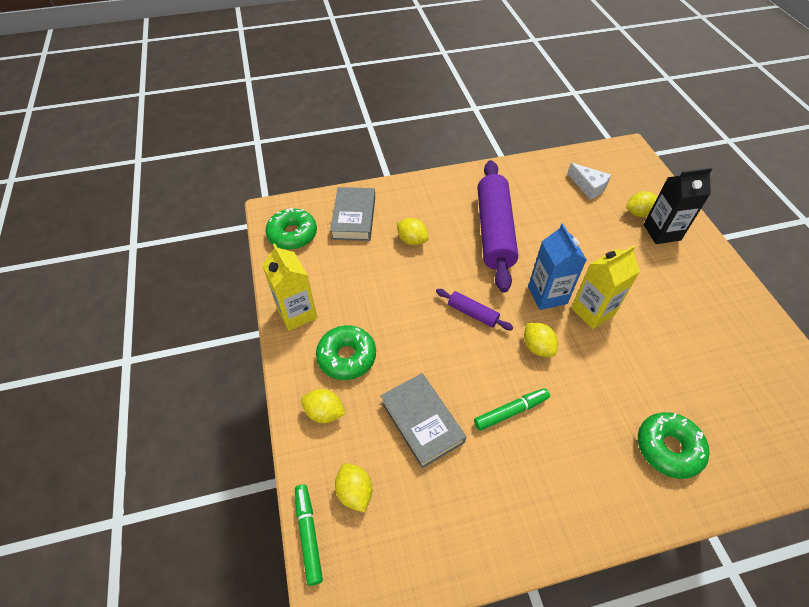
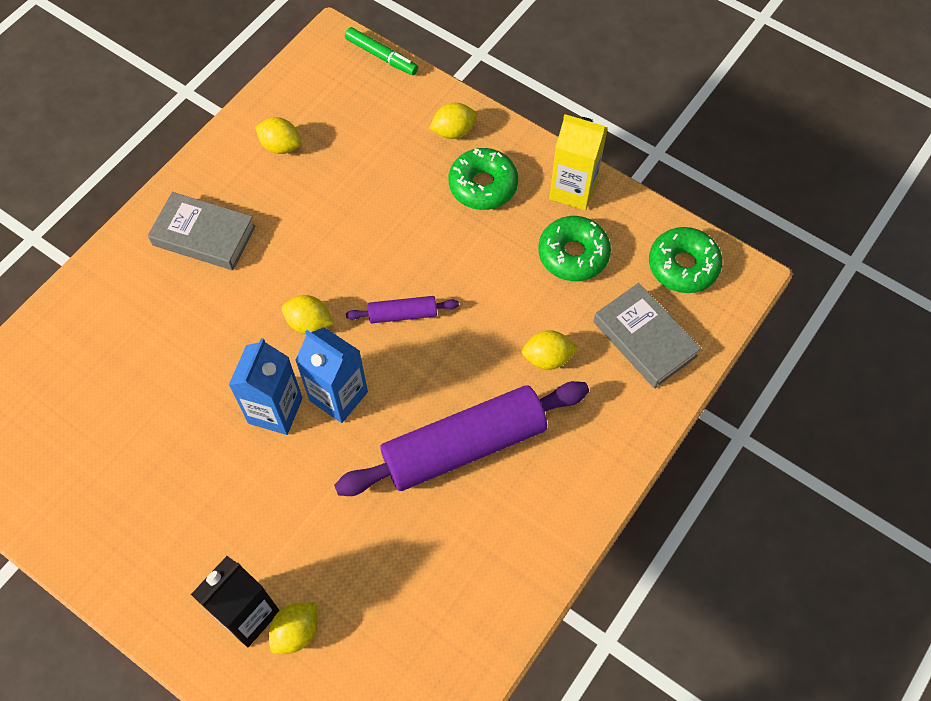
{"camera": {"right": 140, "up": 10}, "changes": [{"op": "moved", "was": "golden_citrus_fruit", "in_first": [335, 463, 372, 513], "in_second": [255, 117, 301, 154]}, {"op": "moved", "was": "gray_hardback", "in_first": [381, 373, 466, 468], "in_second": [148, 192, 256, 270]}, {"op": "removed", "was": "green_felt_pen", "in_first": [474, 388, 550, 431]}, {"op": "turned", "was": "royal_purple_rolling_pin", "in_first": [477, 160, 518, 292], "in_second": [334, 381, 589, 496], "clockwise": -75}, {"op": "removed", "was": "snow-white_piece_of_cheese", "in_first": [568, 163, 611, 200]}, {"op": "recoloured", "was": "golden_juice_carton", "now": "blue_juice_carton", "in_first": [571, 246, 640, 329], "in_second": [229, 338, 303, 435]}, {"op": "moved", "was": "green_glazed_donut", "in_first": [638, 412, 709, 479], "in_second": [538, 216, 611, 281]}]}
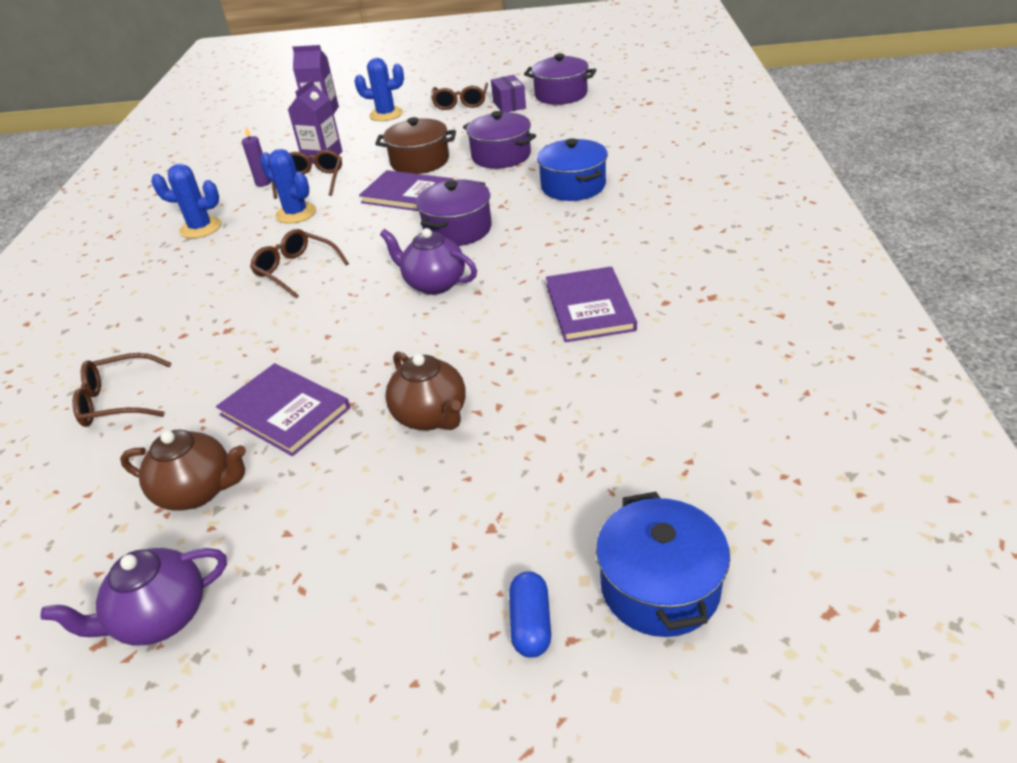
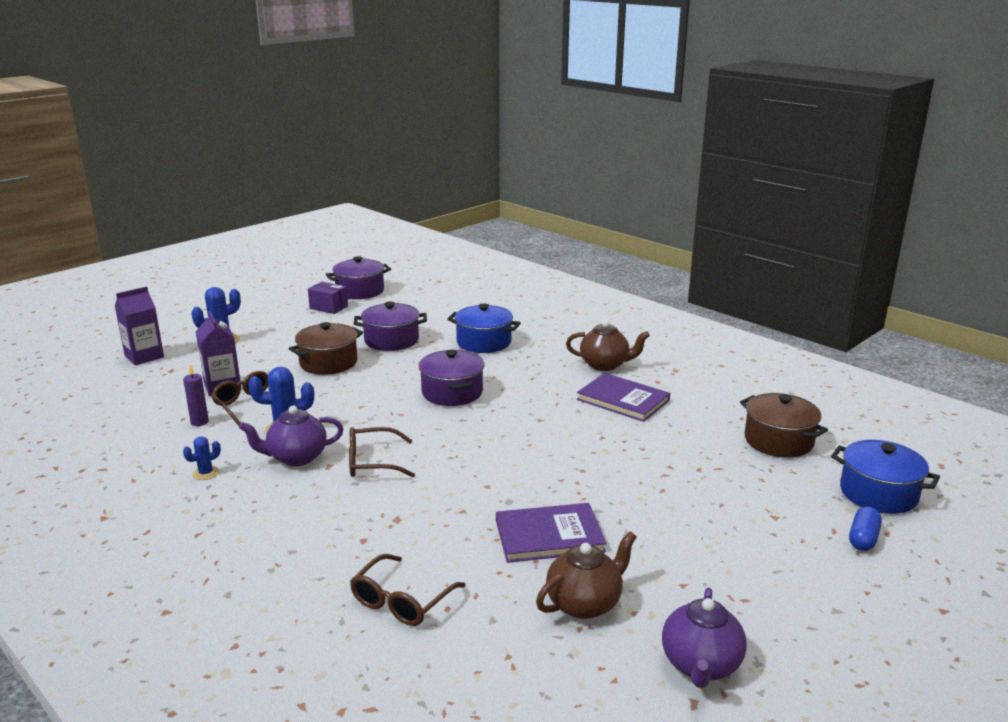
{"camera": {"right": -50, "up": -15}, "changes": [{"op": "resized", "was": "blue_cactus", "in_first": [151, 164, 221, 239], "in_second": [183, 436, 221, 480], "ratio": 0.55}, {"op": "removed", "was": "royal_purple_hardback", "in_first": [359, 170, 453, 211]}, {"op": "moved", "was": "royal_purple_teapot", "in_first": [380, 228, 477, 295], "in_second": [239, 406, 343, 466]}, {"op": "moved", "was": "brown_teapot", "in_first": [385, 351, 466, 430], "in_second": [566, 320, 650, 371]}, {"op": "removed", "was": "brown_glasses", "in_first": [431, 82, 488, 110]}, {"op": "turned", "was": "blue_pill", "in_first": [509, 571, 551, 658], "in_second": [849, 507, 882, 551], "clockwise": 75}, {"op": "added", "now": "brown_stockpot", "in_second": [740, 393, 828, 458]}]}
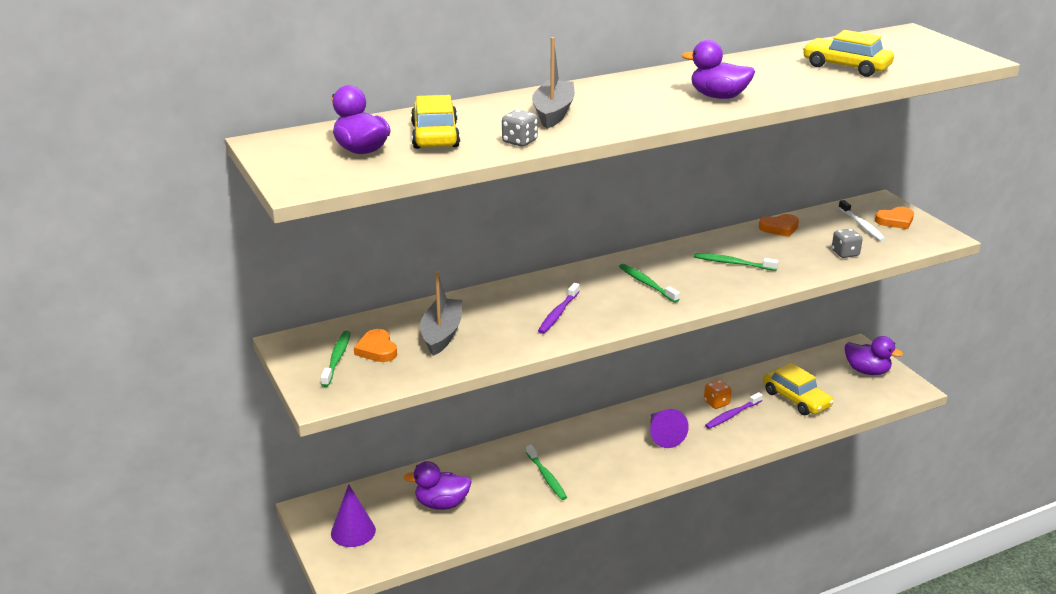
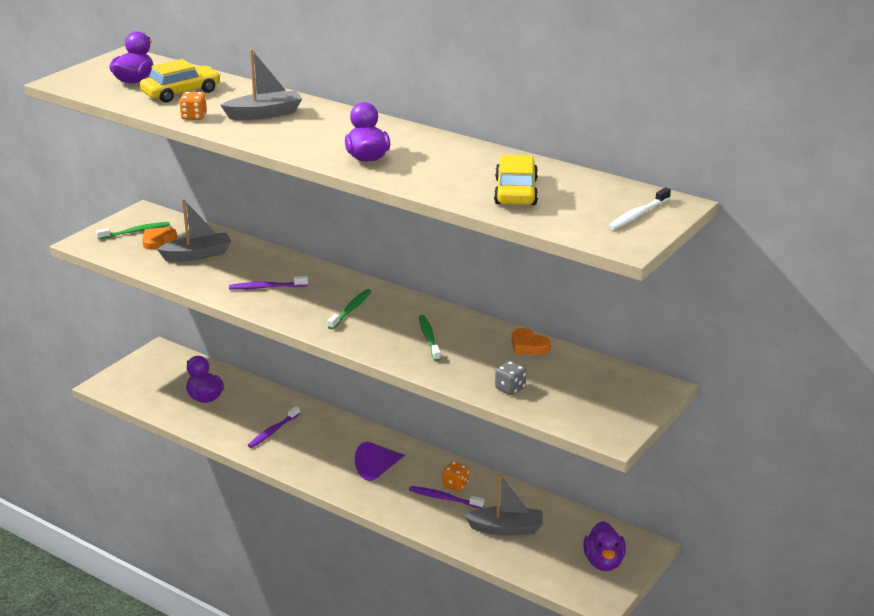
{"camera": {"right": 60, "up": 0}, "changes": [{"op": "removed", "was": "royal_purple_cone_shape", "in_first": [331, 484, 376, 547]}, {"op": "recoloured", "was": "gray_die", "now": "orange-coloured_die", "in_first": [502, 110, 538, 147], "in_second": [179, 92, 207, 120]}, {"op": "recoloured", "was": "green_toothbrush", "now": "royal_purple_toothbrush", "in_first": [526, 445, 567, 500], "in_second": [248, 406, 300, 448]}, {"op": "replaced", "was": "golden_car", "now": "gray_sailboat", "in_first": [763, 363, 834, 415], "in_second": [464, 474, 543, 536]}, {"op": "moved", "was": "snow-white_toothbrush", "in_first": [838, 200, 886, 242], "in_second": [608, 187, 671, 230]}, {"op": "removed", "was": "orange-coloured_heart_shape", "in_first": [875, 207, 914, 229]}]}
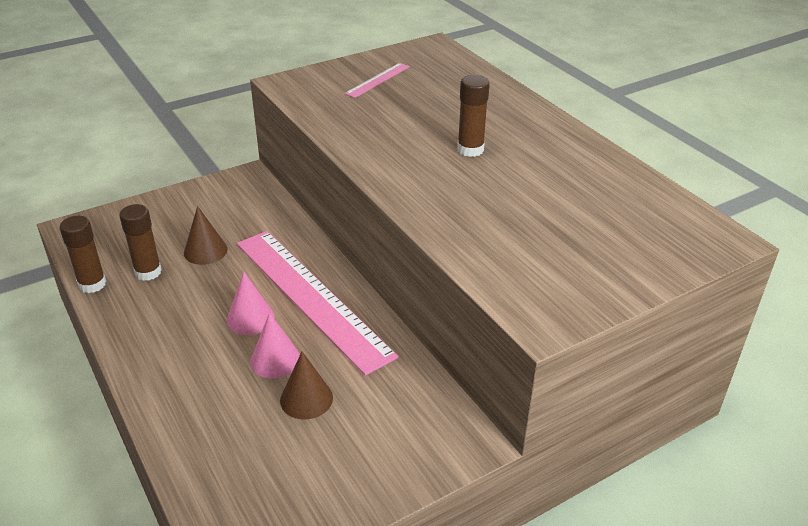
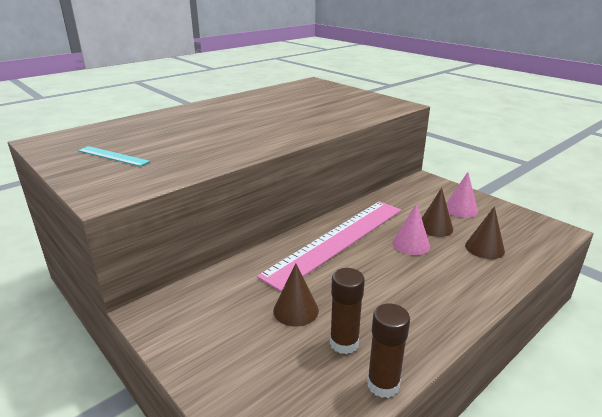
{"camera": {"right": -100, "up": -10}, "changes": [{"op": "moved", "was": "pink_cone_shape", "in_first": [227, 272, 275, 335], "in_second": [446, 172, 478, 218]}, {"op": "recoloured", "was": "pink_measuring_stick", "now": "aqua_measuring_stick", "in_first": [345, 63, 410, 98], "in_second": [78, 146, 150, 167]}, {"op": "removed", "was": "brown_glue", "in_first": [457, 75, 490, 157]}, {"op": "added", "now": "brown_cone_shape", "in_second": [465, 206, 505, 259]}]}
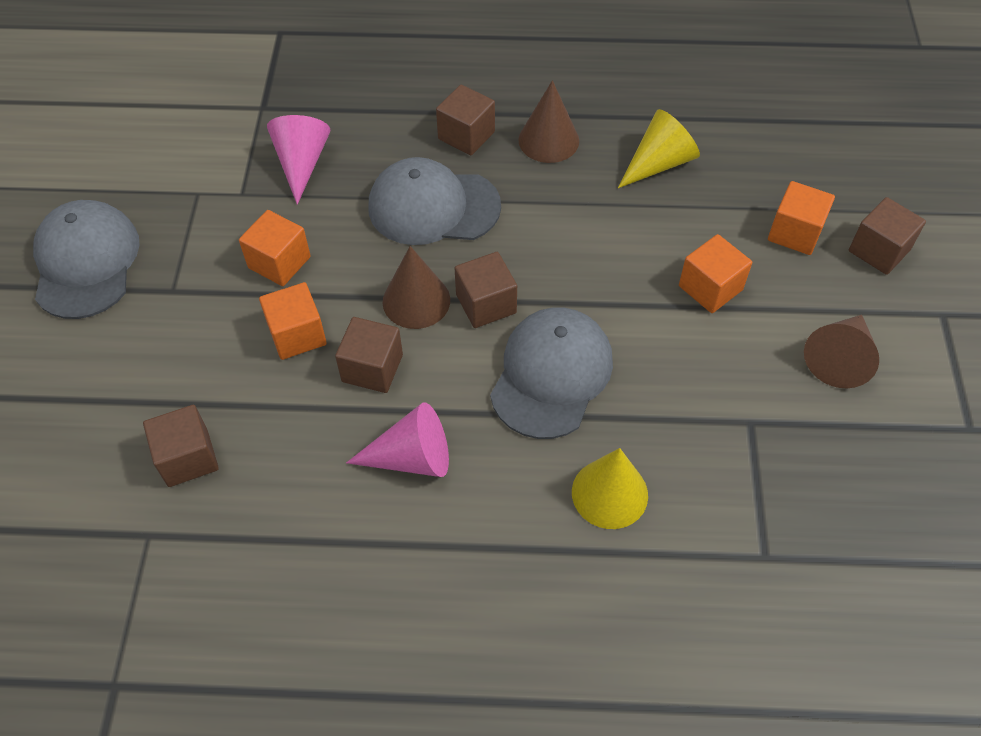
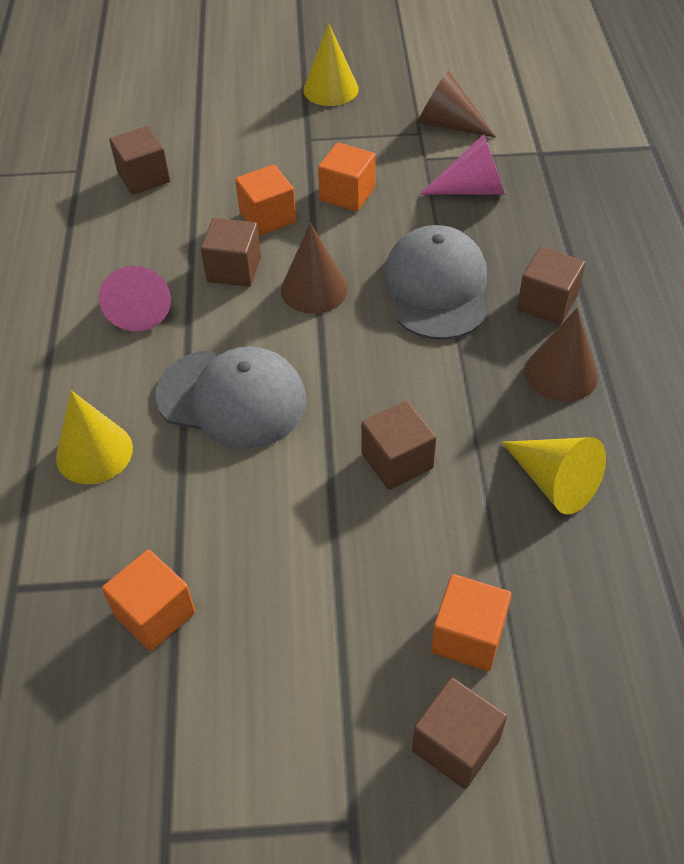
{"camera": {"right": 85, "up": -5}, "changes": [{"op": "replaced", "was": "gray_baseball_cap", "now": "golden_cone_shape", "in_first": [33, 200, 140, 319], "in_second": [303, 23, 359, 106]}, {"op": "moved", "was": "brown_solid_cube", "in_first": [454, 252, 517, 328], "in_second": [361, 401, 436, 490]}, {"op": "moved", "was": "orange-coloured_solid_cube", "in_first": [679, 234, 752, 313], "in_second": [102, 549, 195, 651]}, {"op": "moved", "was": "brown_cone_shape", "in_first": [804, 315, 879, 388], "in_second": [417, 70, 496, 138]}]}
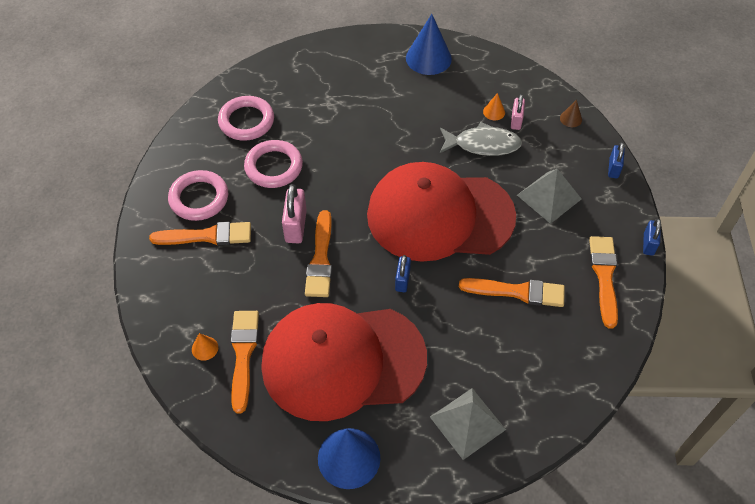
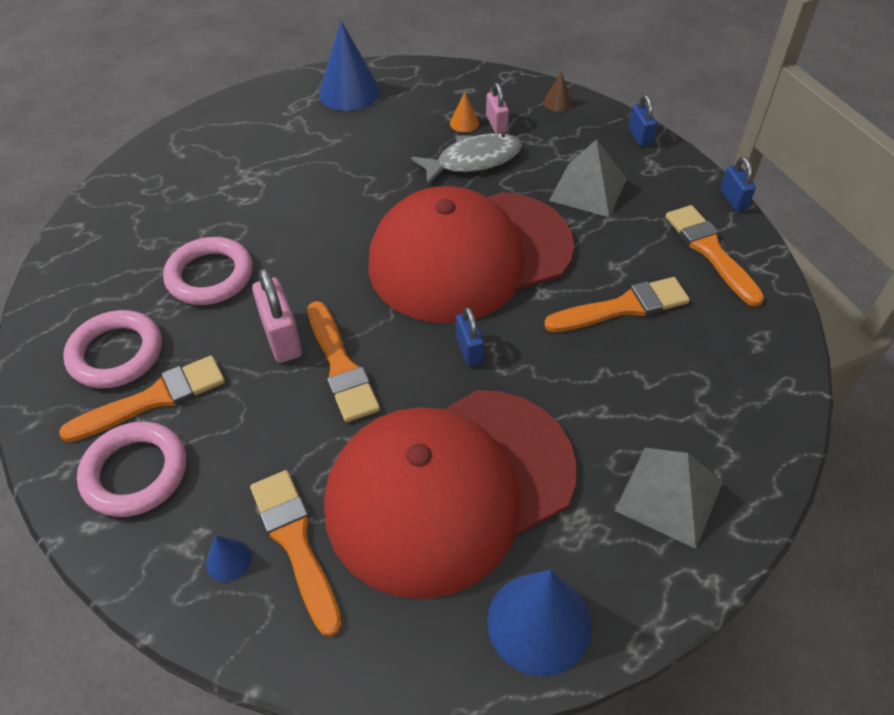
{"camera": {"right": -25, "up": -5}, "changes": [{"op": "recoloured", "was": "orange-coloured_cone_shape", "now": "blue_cone_shape", "in_first": [192, 333, 218, 361], "in_second": [206, 535, 251, 582]}, {"op": "moved", "was": "pink_hoop", "in_first": [218, 96, 274, 141], "in_second": [77, 421, 186, 517]}]}
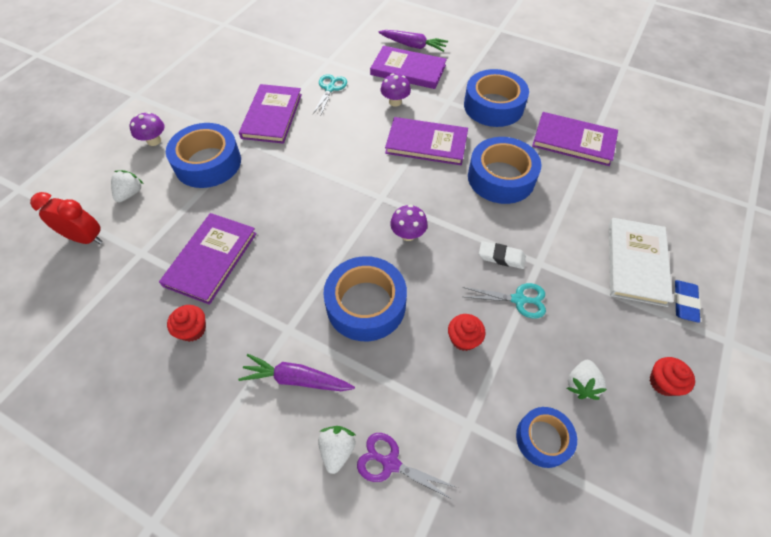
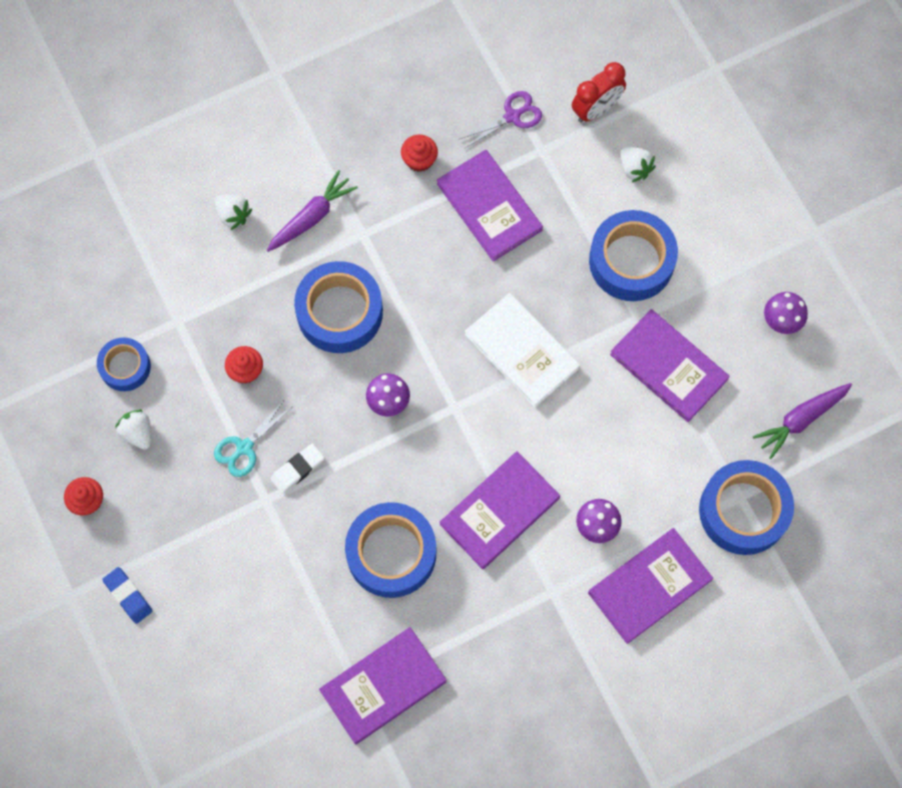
{"camera": {"right": 125, "up": 15}, "changes": [{"op": "moved", "was": "royal_purple_mushroom", "in_first": [129, 112, 164, 146], "in_second": [764, 292, 808, 334]}, {"op": "removed", "was": "aqua_scissors", "in_first": [313, 74, 347, 117]}, {"op": "moved", "was": "royal_purple_scissors", "in_first": [357, 433, 458, 501], "in_second": [458, 91, 542, 149]}, {"op": "moved", "was": "royal_purple_toy_carrot", "in_first": [378, 30, 448, 52], "in_second": [753, 383, 852, 459]}, {"op": "moved", "was": "blue_tape", "in_first": [464, 69, 529, 127], "in_second": [699, 460, 794, 555]}, {"op": "moved", "was": "snow-white_hardback", "in_first": [609, 218, 673, 307], "in_second": [465, 293, 580, 408]}]}
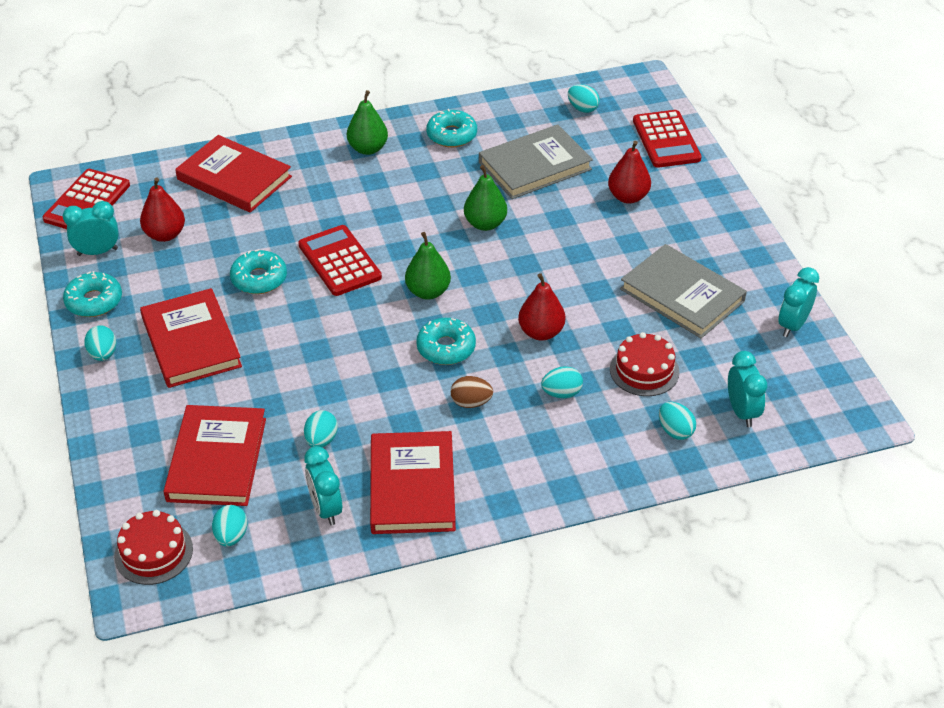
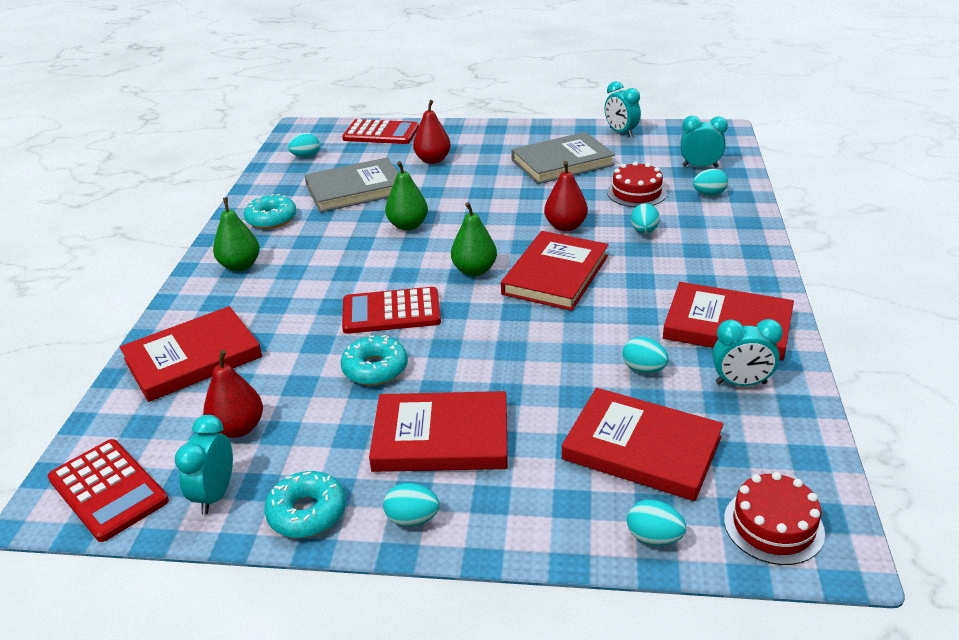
{"camera": {"right": -65, "up": -10}, "changes": [{"op": "moved", "was": "aqua_egg", "in_first": [212, 505, 248, 546], "in_second": [627, 500, 686, 546]}, {"op": "replaced", "was": "aqua_glazed_donut", "now": "scarlet_hardback", "in_first": [416, 318, 476, 365], "in_second": [501, 231, 608, 311]}, {"op": "removed", "was": "brown_egg", "in_first": [451, 376, 493, 408]}, {"op": "turned", "was": "gray_hardback", "in_first": [479, 124, 593, 199], "in_second": [304, 157, 399, 212], "clockwise": 75}]}
